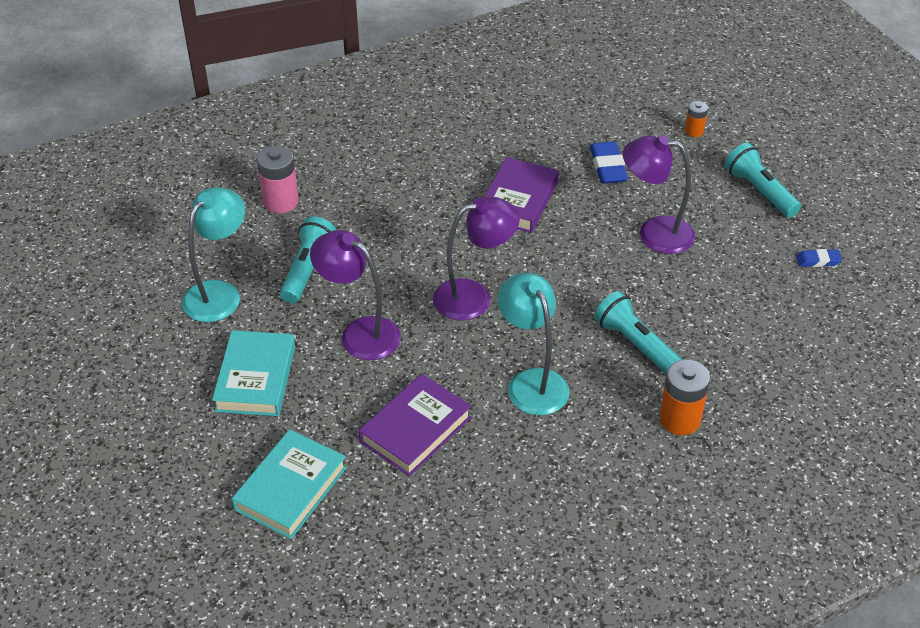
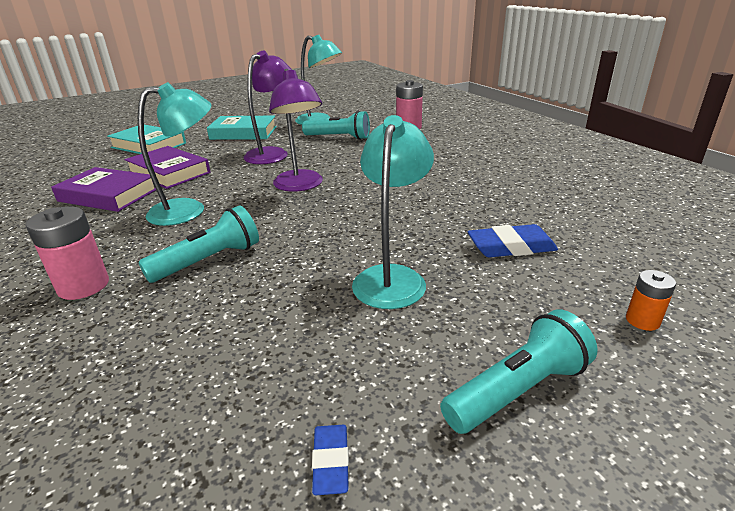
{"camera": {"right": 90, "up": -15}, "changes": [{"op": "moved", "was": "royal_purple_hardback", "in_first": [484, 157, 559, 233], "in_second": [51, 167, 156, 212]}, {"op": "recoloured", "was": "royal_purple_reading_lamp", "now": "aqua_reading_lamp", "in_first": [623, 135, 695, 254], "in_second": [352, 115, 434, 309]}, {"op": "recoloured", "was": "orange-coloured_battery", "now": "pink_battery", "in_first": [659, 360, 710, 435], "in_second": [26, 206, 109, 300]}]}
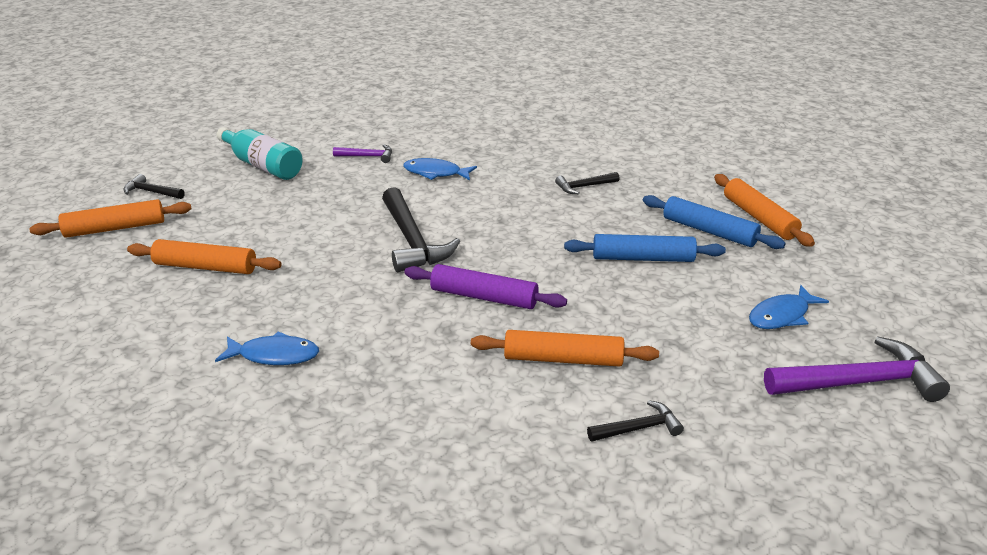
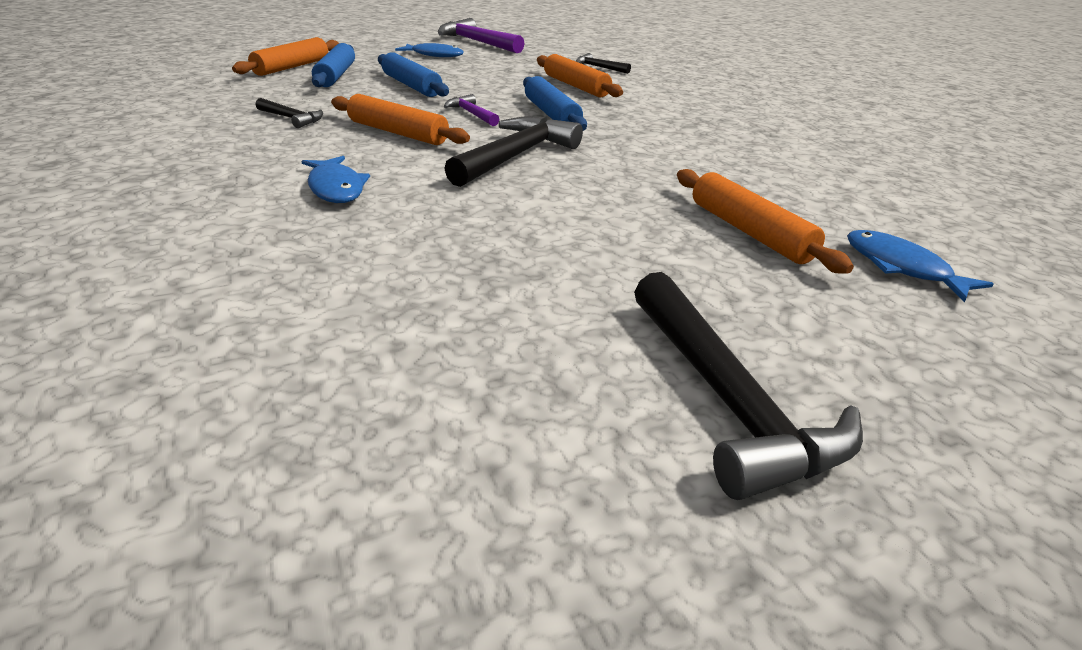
{"camera": {"right": -130, "up": 0}, "changes": [{"op": "moved", "was": "orange-coloured_rolling_pin", "in_first": [29, 199, 192, 238], "in_second": [331, 94, 470, 145]}, {"op": "resized", "was": "black_claw_hammer", "in_first": [123, 174, 185, 199], "in_second": [634, 272, 863, 500], "ratio": 1.95}, {"op": "moved", "was": "blue_fish_figure", "in_first": [215, 331, 319, 365], "in_second": [847, 230, 994, 302]}, {"op": "removed", "was": "aqua_drink_bottle", "in_first": [217, 127, 303, 180]}, {"op": "moved", "was": "royal_purple_claw_hammer", "in_first": [333, 145, 392, 163], "in_second": [444, 94, 499, 126]}, {"op": "recoloured", "was": "royal_purple_rolling_pin", "now": "blue_rolling_pin", "in_first": [404, 264, 567, 309], "in_second": [523, 76, 587, 131]}]}
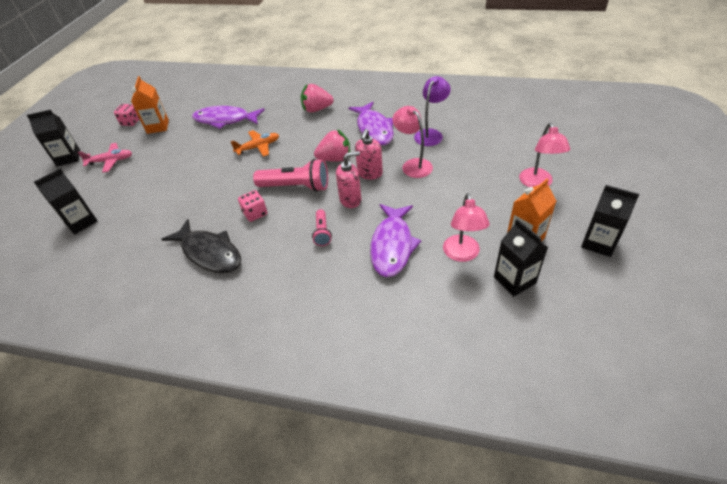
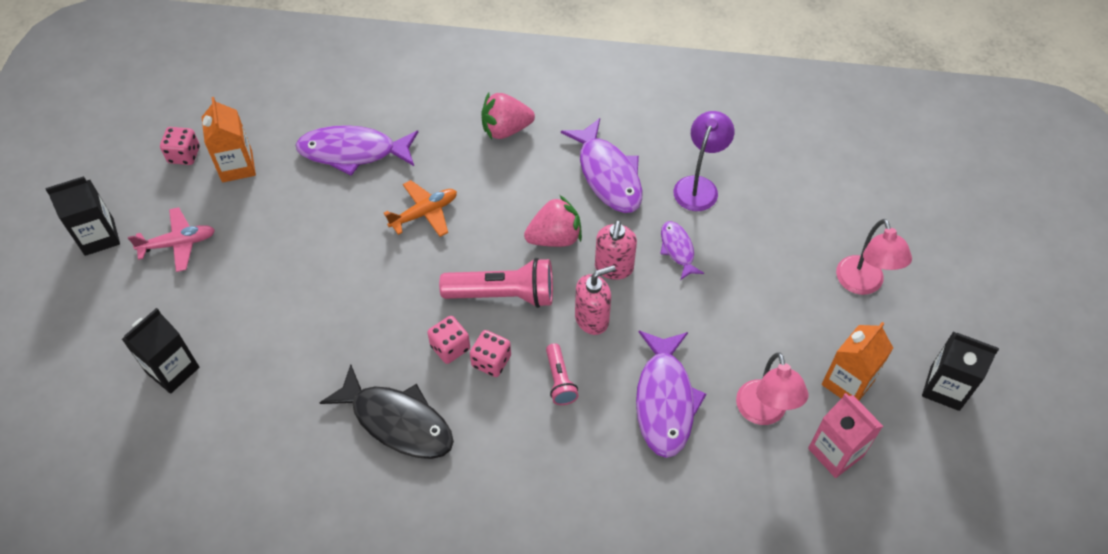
{"camera": {"right": -10, "up": 10}, "changes": [{"op": "replaced", "was": "pink_reading_lamp", "now": "royal_purple_fish_figure", "in_first": [392, 106, 433, 178], "in_second": [660, 221, 704, 280]}, {"op": "recoloured", "was": "black_juice_carton", "now": "pink_juice_carton", "in_first": [494, 219, 548, 296], "in_second": [808, 393, 883, 478]}, {"op": "added", "now": "pink_die", "in_second": [470, 330, 511, 377]}]}
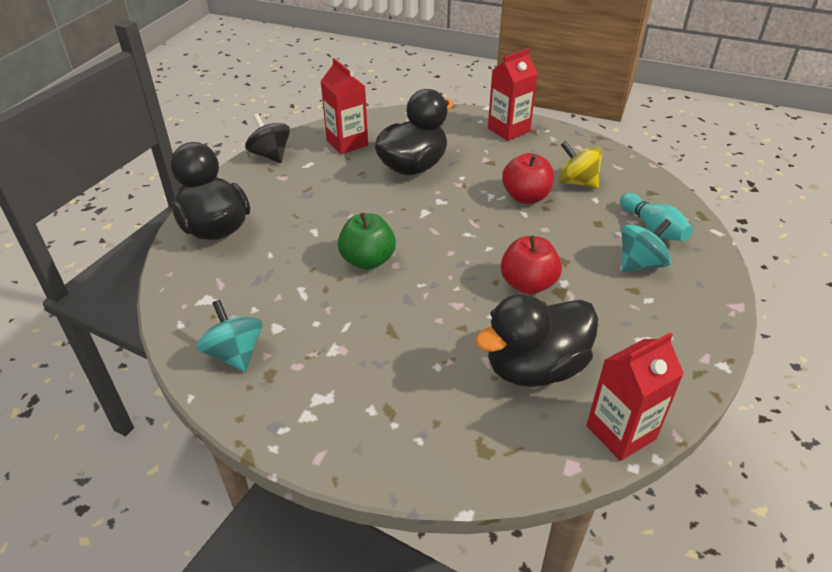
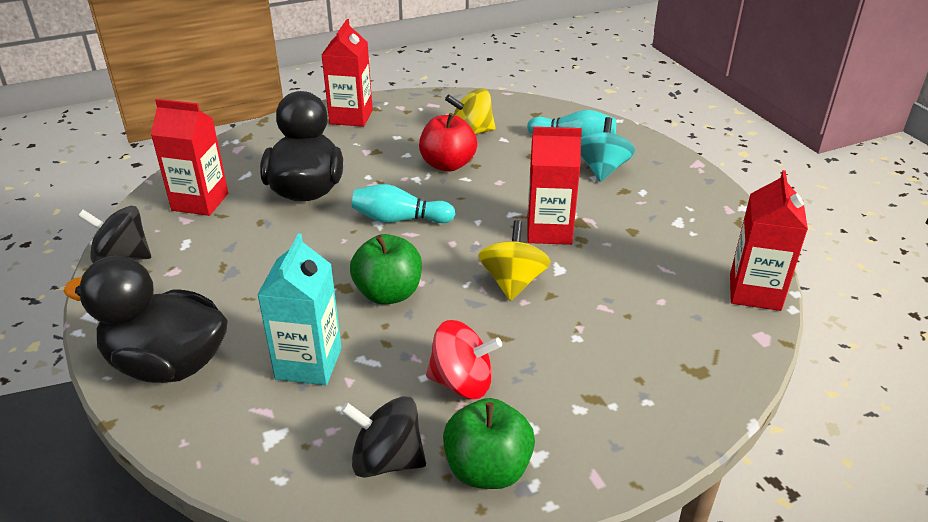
{"camera": {"right": -45, "up": -5}, "changes": [{"op": "recoloured", "was": "aqua_toy_top", "now": "black_toy_top", "in_first": [197, 300, 263, 372], "in_second": [341, 396, 426, 478]}, {"op": "removed", "was": "black_rubber_duck", "in_first": [475, 294, 598, 387]}, {"op": "replaced", "was": "scarlet_apple", "now": "scarlet_juice_carton", "in_first": [501, 236, 562, 294], "in_second": [527, 127, 582, 245]}, {"op": "added", "now": "aqua_juice_carton", "in_second": [257, 233, 342, 385]}, {"op": "added", "now": "aqua_tenpin", "in_second": [352, 184, 455, 224]}, {"op": "added", "now": "scarlet_toy_top", "in_second": [426, 320, 502, 399]}, {"op": "added", "now": "green_apple", "in_second": [443, 398, 535, 489]}, {"op": "added", "now": "golden_toy_top", "in_second": [478, 220, 551, 301]}]}
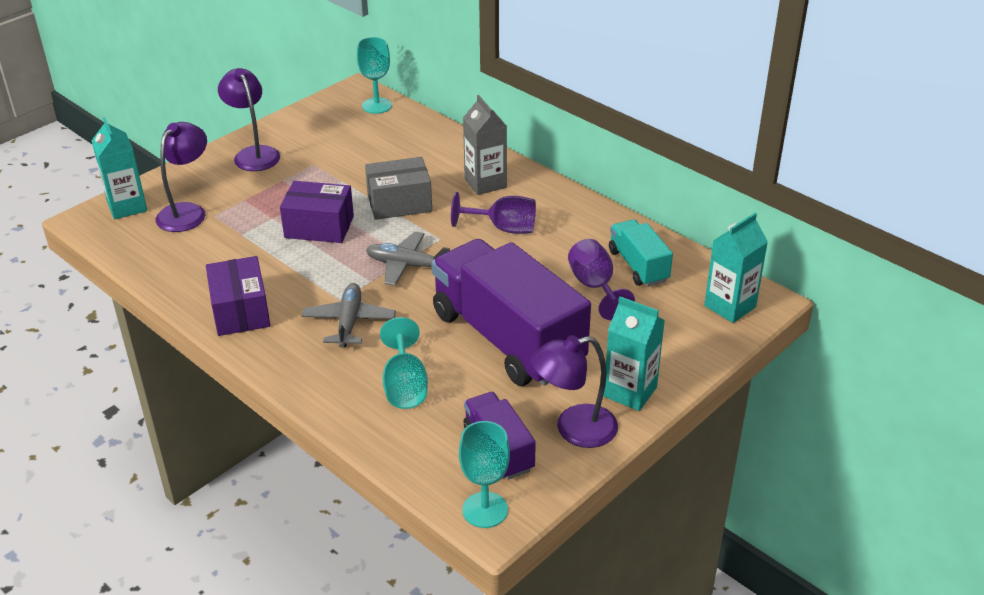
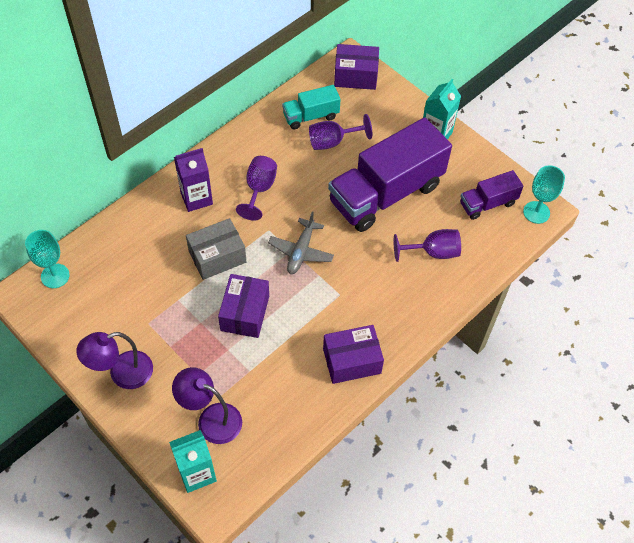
{"camera": {"right": -90, "up": 20}, "changes": [{"op": "removed", "was": "gray_toy_plane", "in_first": [302, 283, 396, 348]}, {"op": "turned", "was": "gray_box", "in_first": [365, 157, 432, 220], "in_second": [186, 218, 246, 280], "clockwise": 75}, {"op": "recoloured", "was": "aqua_wine_glass", "now": "royal_purple_wine_glass", "in_first": [380, 317, 428, 409], "in_second": [394, 229, 461, 262]}, {"op": "recoloured", "was": "gray_juice_carton", "now": "royal_purple_juice_carton", "in_first": [463, 95, 507, 195], "in_second": [174, 148, 213, 212]}, {"op": "removed", "was": "royal_purple_reading_lamp", "in_first": [531, 335, 618, 448]}, {"op": "replaced", "was": "aqua_juice_carton", "now": "royal_purple_box", "in_first": [704, 213, 768, 323], "in_second": [334, 44, 379, 90]}]}
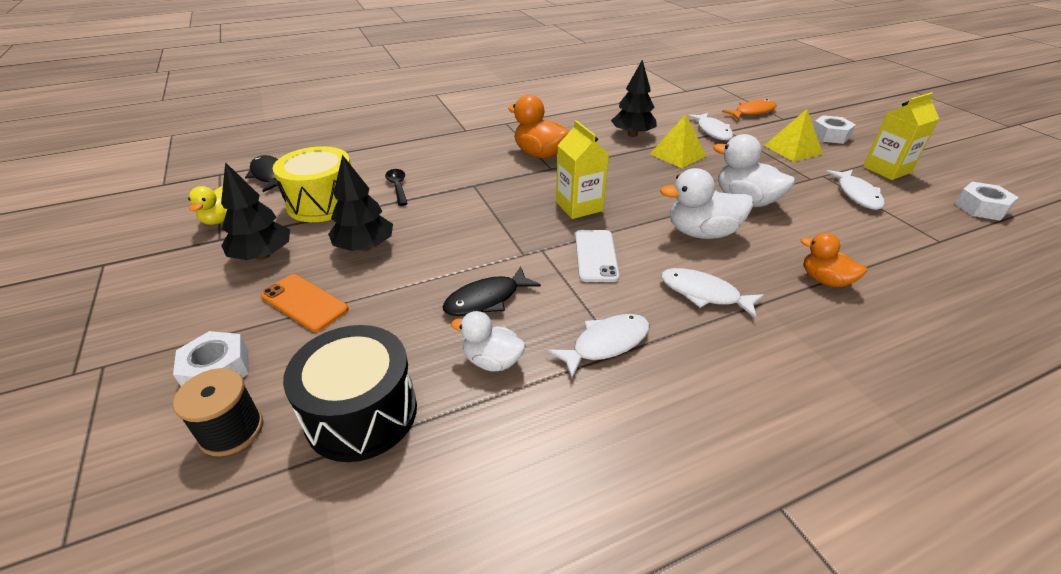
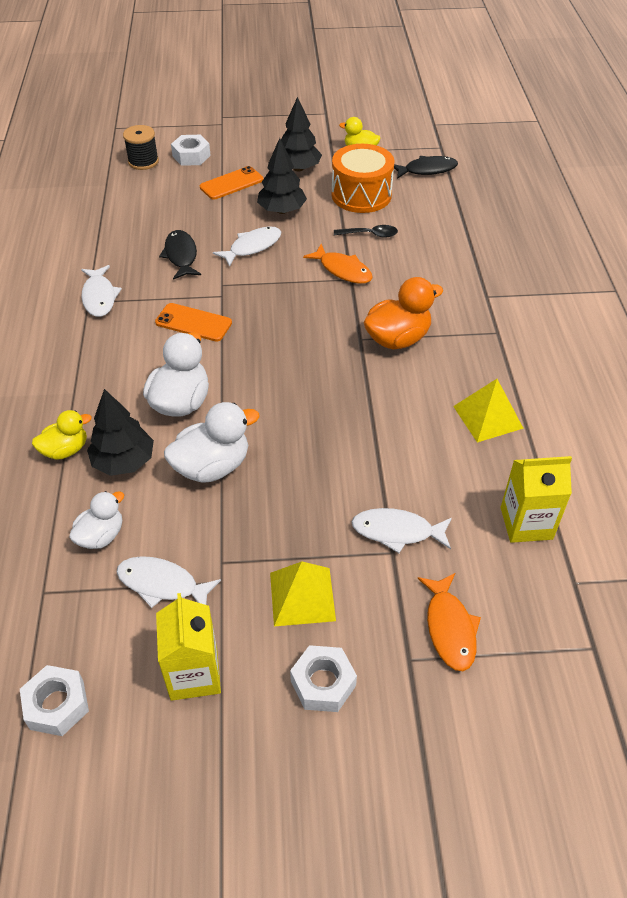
{"camera": {"right": 110, "up": 10}, "changes": [{"op": "recoloured", "was": "golden_toy_drum", "now": "orange-coloured_toy_drum", "in_first": [273, 146, 351, 222], "in_second": [331, 144, 395, 213]}, {"op": "removed", "was": "black_toy_drum", "in_first": [283, 325, 417, 462]}, {"op": "moved", "was": "snow-white_rubber_duck", "in_first": [451, 311, 526, 372], "in_second": [69, 491, 124, 549]}, {"op": "moved", "was": "golden_juice_carton", "in_first": [556, 120, 609, 219], "in_second": [501, 456, 572, 543]}, {"op": "recoloured", "was": "snow-white_smartphone", "now": "orange-coloured_smartphone", "in_first": [575, 230, 619, 282], "in_second": [155, 303, 232, 342]}, {"op": "moved", "was": "black_tree", "in_first": [611, 60, 657, 137], "in_second": [87, 389, 154, 476]}, {"op": "moved", "was": "golden_solid_pyramid", "in_first": [650, 114, 706, 168], "in_second": [453, 379, 524, 443]}, {"op": "moved", "was": "snow-white_fish_figure", "in_first": [661, 268, 764, 319], "in_second": [213, 227, 281, 267]}, {"op": "recoloured", "was": "orange-coloured_rubber_duck", "now": "golden_rubber_duck", "in_first": [801, 233, 867, 287], "in_second": [32, 410, 92, 459]}, {"op": "added", "now": "orange-coloured_fish_figure", "in_second": [303, 244, 373, 284]}]}
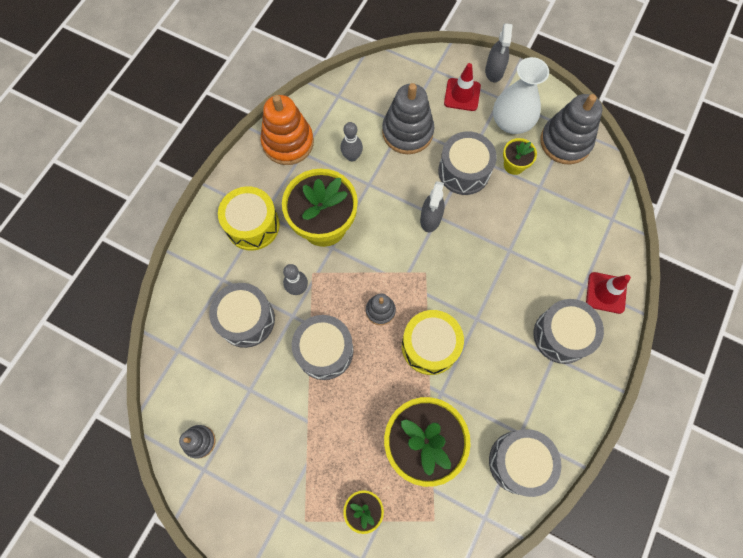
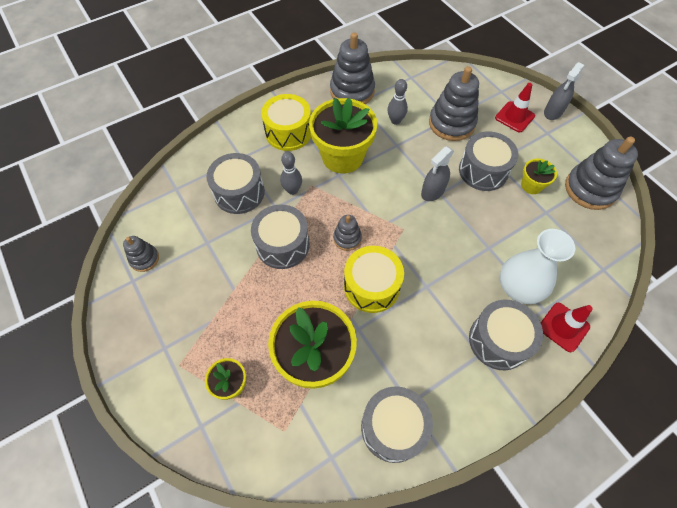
{"camera": {"right": 30, "up": -10}, "changes": [{"op": "recoloured", "was": "orange-coloured_ring_stacker", "now": "gray_ring_stacker", "in_first": [260, 95, 314, 165], "in_second": [330, 32, 375, 104]}, {"op": "moved", "was": "snow-white_flower_vase", "in_first": [493, 57, 549, 134], "in_second": [500, 229, 575, 304]}]}
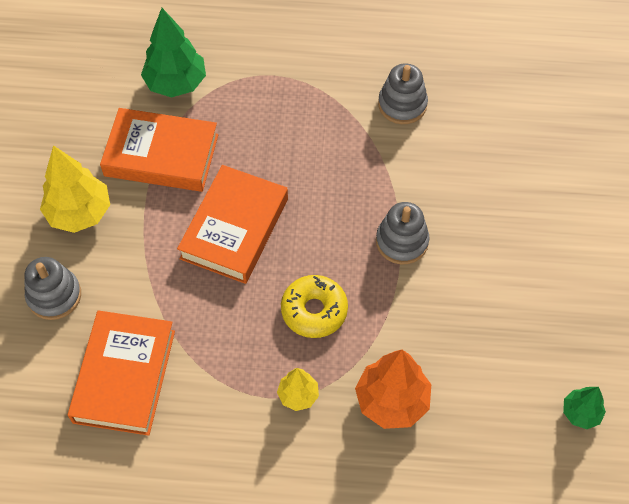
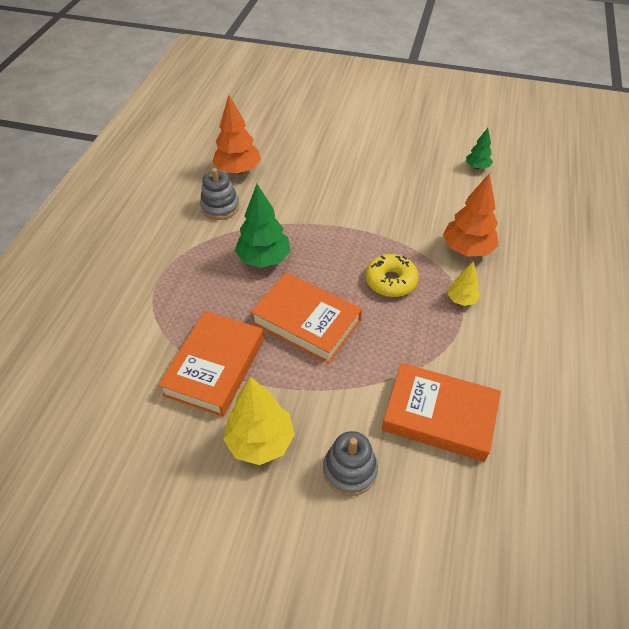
{"camera": {"right": -80, "up": -10}, "changes": [{"op": "moved", "was": "green_tree", "in_first": [141, 8, 206, 97], "in_second": [235, 184, 291, 268]}, {"op": "removed", "was": "gray_ring_stacker", "in_first": [376, 202, 430, 264]}, {"op": "added", "now": "orange-coloured_tree", "in_second": [212, 95, 261, 174]}]}
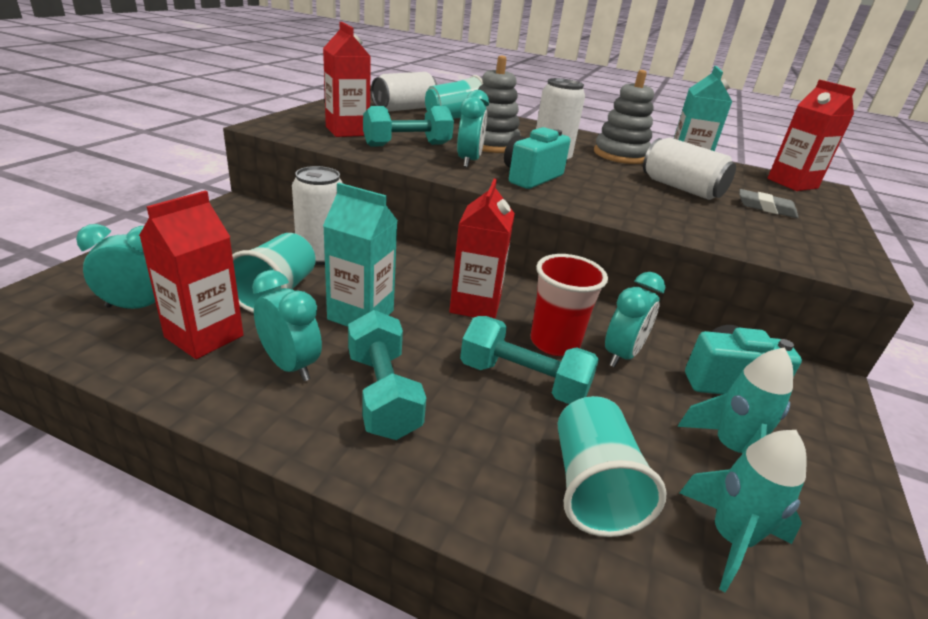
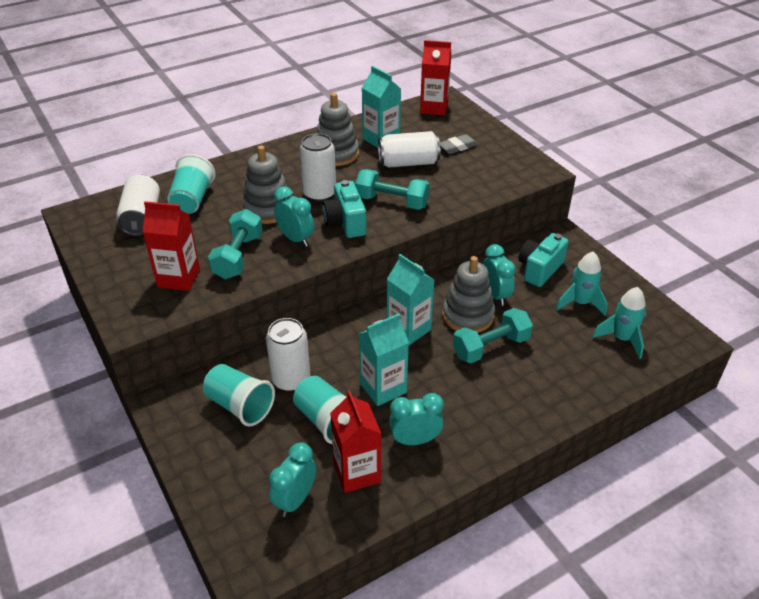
{"camera": {"right": -50, "up": 10}, "changes": [{"op": "moved", "was": "aqua_hand_weight", "in_first": [348, 310, 426, 440], "in_second": [355, 169, 430, 210]}, {"op": "recoloured", "was": "scarlet_juice_carton", "now": "aqua_juice_carton", "in_first": [449, 179, 515, 319], "in_second": [387, 254, 434, 345]}, {"op": "replaced", "was": "scarlet_tumbler", "now": "gray_ring_stacker", "in_first": [531, 254, 608, 356], "in_second": [442, 256, 495, 333]}, {"op": "moved", "was": "aqua_tumbler", "in_first": [558, 396, 666, 537], "in_second": [203, 364, 275, 427]}]}
